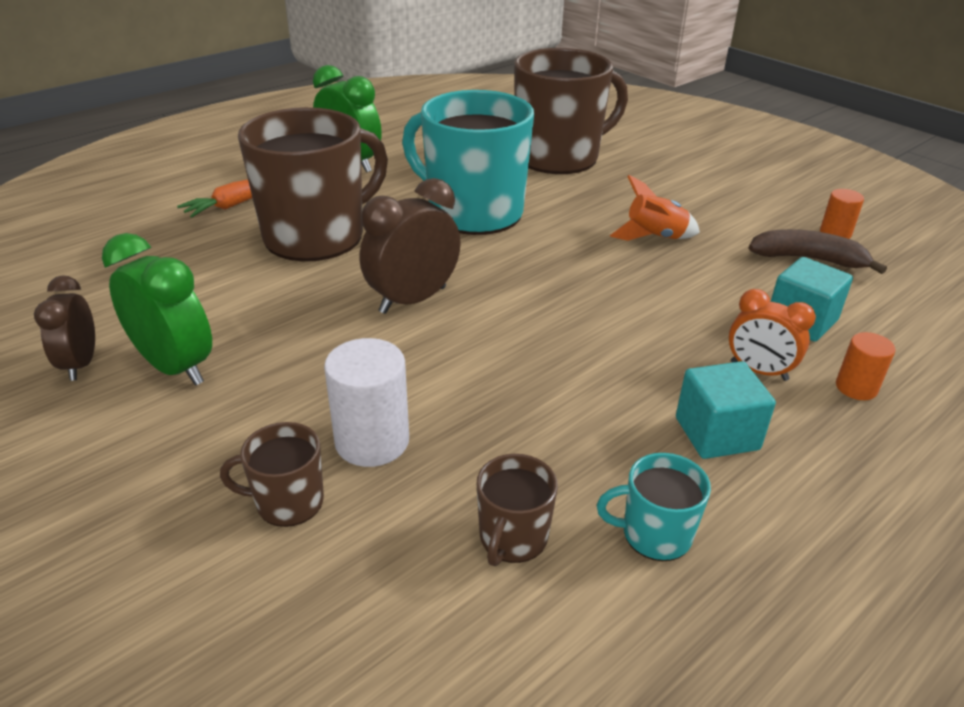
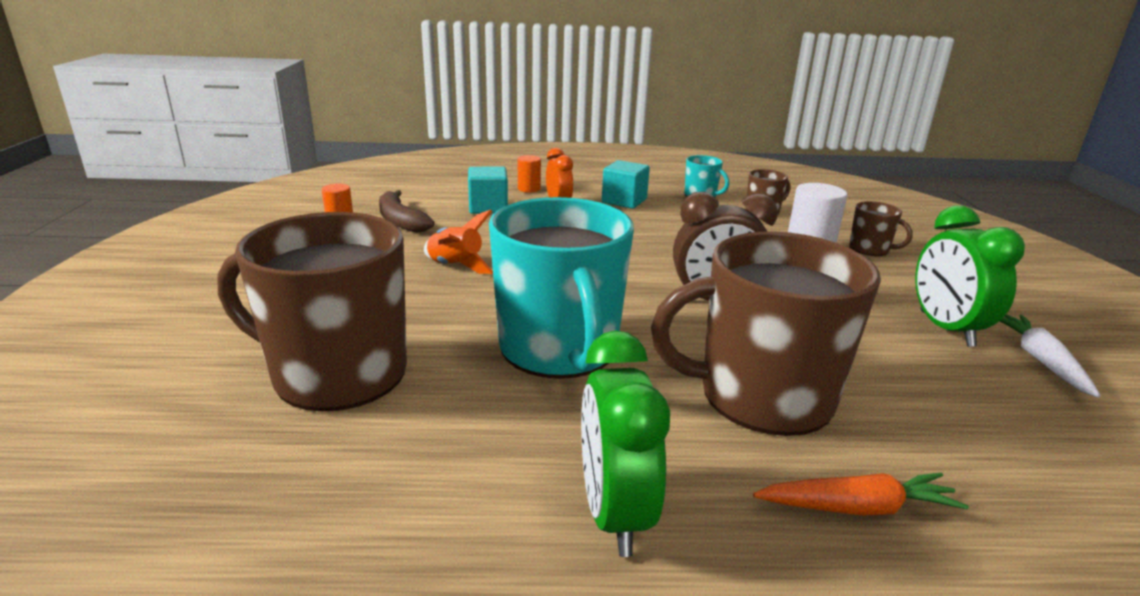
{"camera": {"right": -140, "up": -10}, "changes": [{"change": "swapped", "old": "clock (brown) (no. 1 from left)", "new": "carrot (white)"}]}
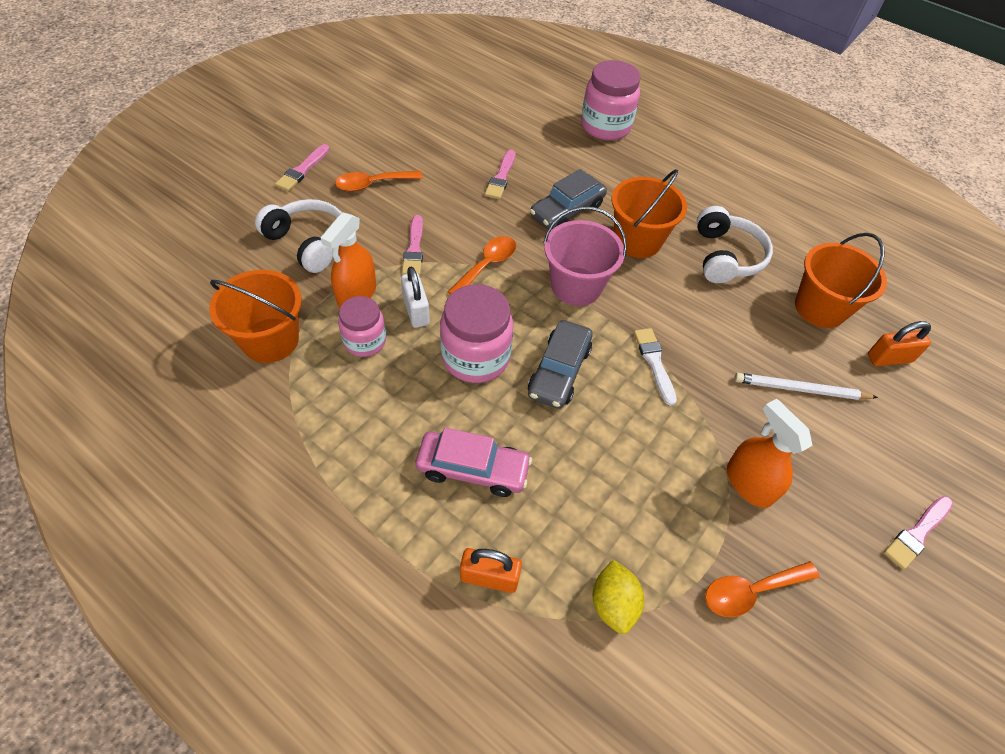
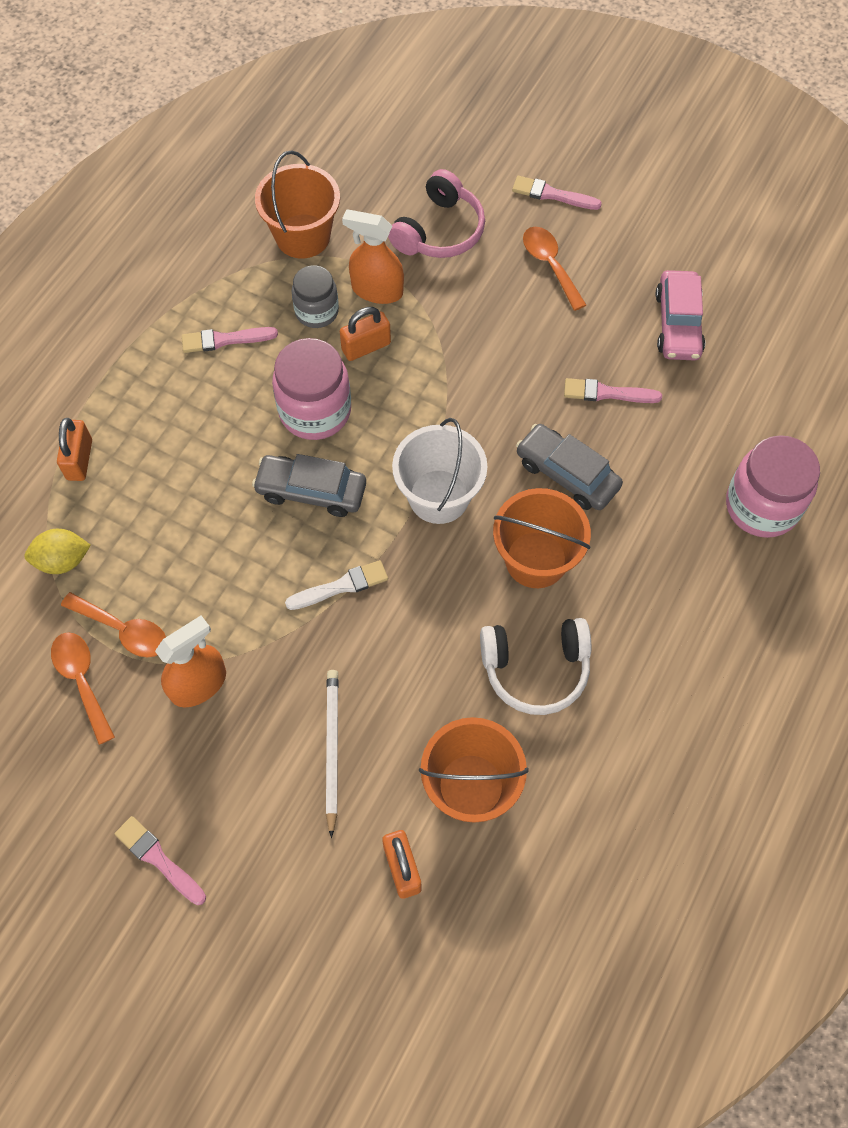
{"camera": {"right": 85, "up": 10}, "changes": [{"change": "repainted", "old": "headphones (white) (no. 1 from left)", "new": "headphones (pink)"}, {"change": "repainted", "old": "bucket (pink)", "new": "bucket (white)"}, {"change": "shifted", "old": "brush (pink) (no. 2 from left)"}, {"change": "shifted", "old": "spoon (orange) (no. 2 from left)"}, {"change": "repainted", "old": "padlock (white)", "new": "padlock (orange) (no. 2 from left)"}, {"change": "repainted", "old": "jar (pink) (no. 1 from left)", "new": "jar (grey)"}, {"change": "shifted", "old": "car (pink)"}]}
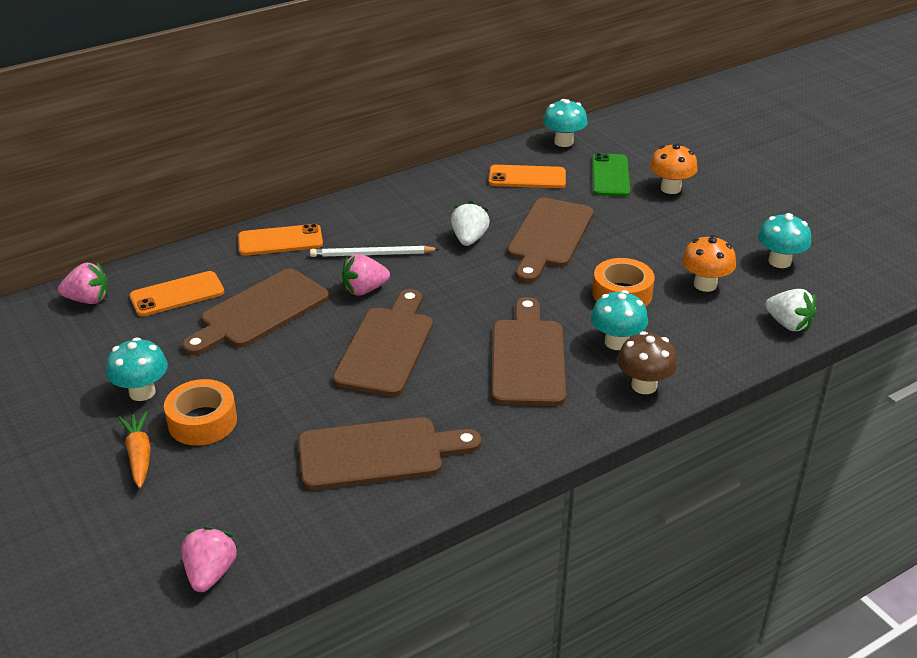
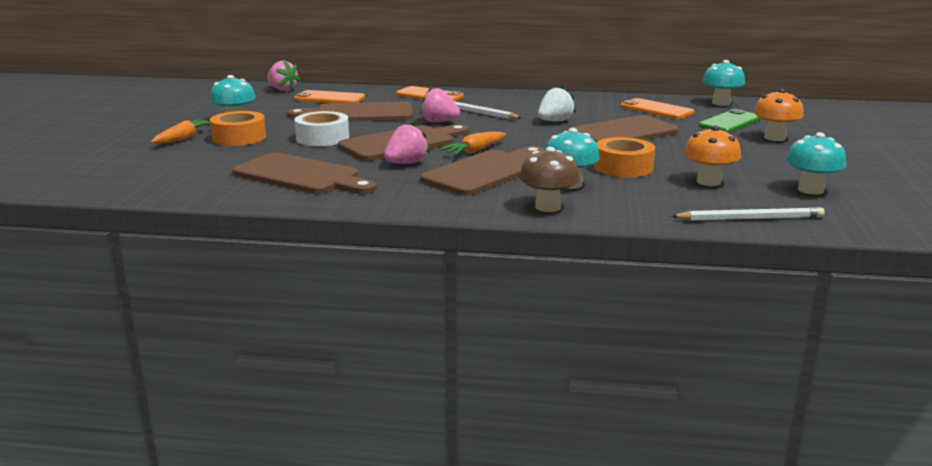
{"camera": {"right": 40, "up": -15}, "changes": [{"change": "swapped", "old": "strawberry (white) (no. 2 from left)", "new": "pencil (white) (no. 2 from left)"}, {"change": "shifted", "old": "strawberry (pink) (no. 2 from left)"}, {"change": "new", "new": "tape (white)"}, {"change": "new", "new": "carrot (orange) (no. 2 from left)"}]}
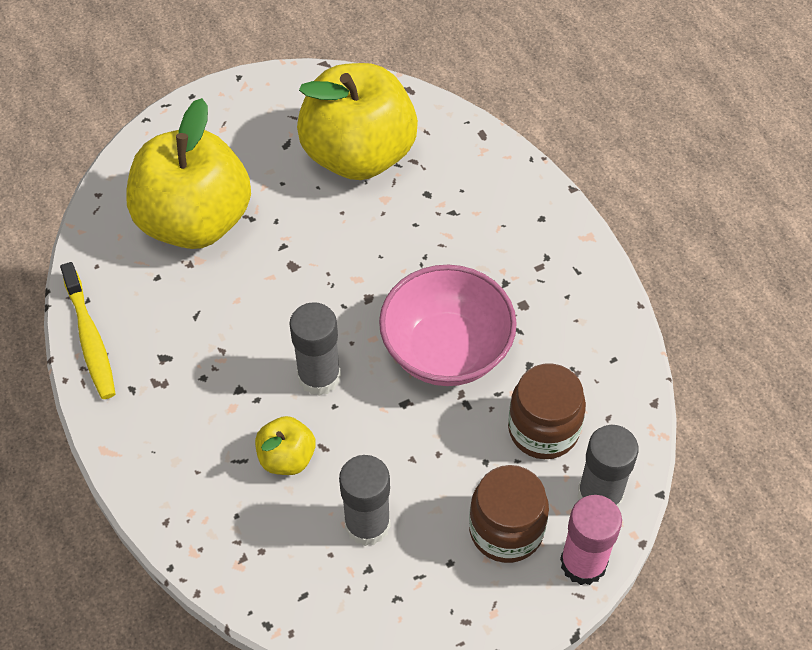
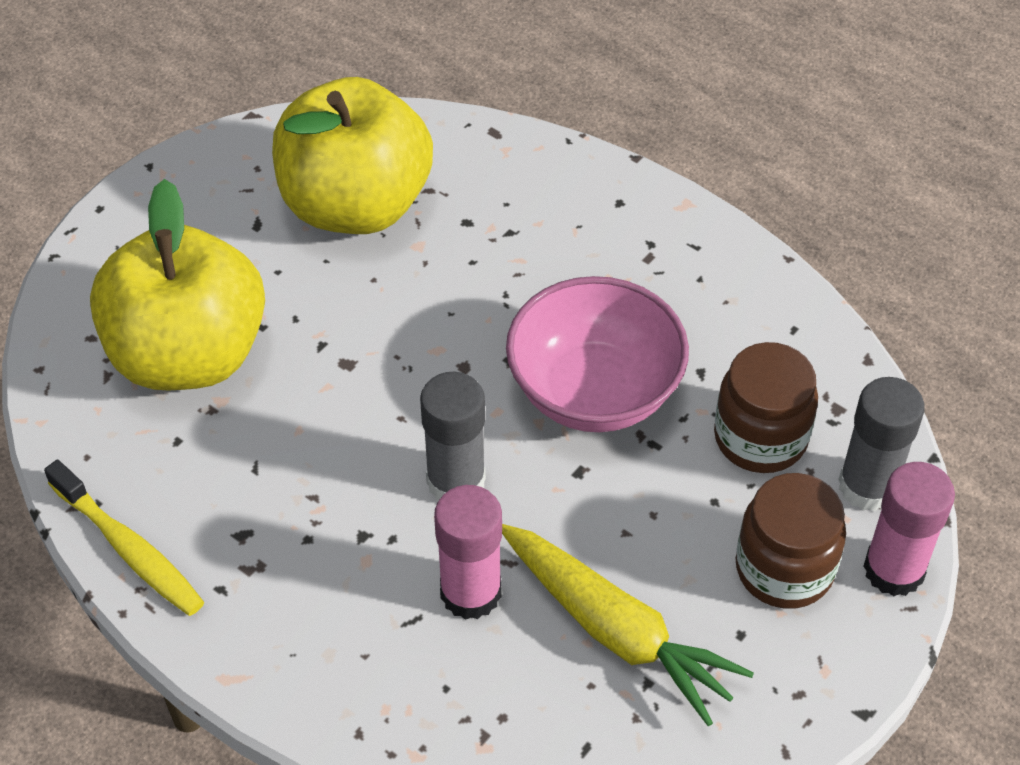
{"camera": {"right": -25, "up": -5}, "changes": [{"change": "swapped", "old": "apple (yellow) (no. 2 from left)", "new": "glue stick (pink) (no. 1 from left)"}, {"change": "swapped", "old": "glue stick (grey) (no. 2 from left)", "new": "carrot (yellow)"}]}
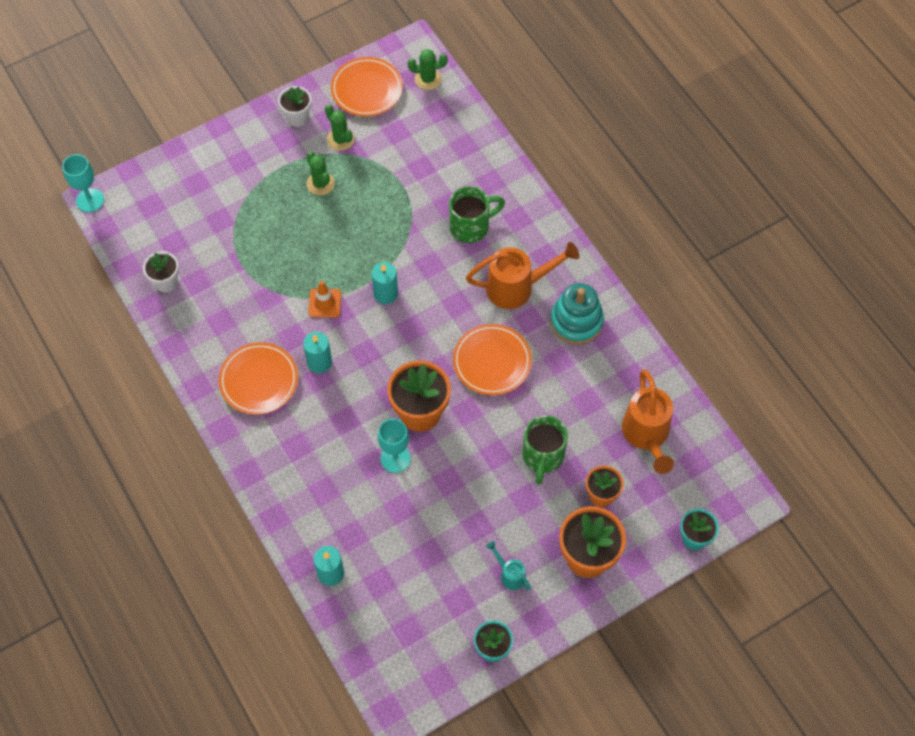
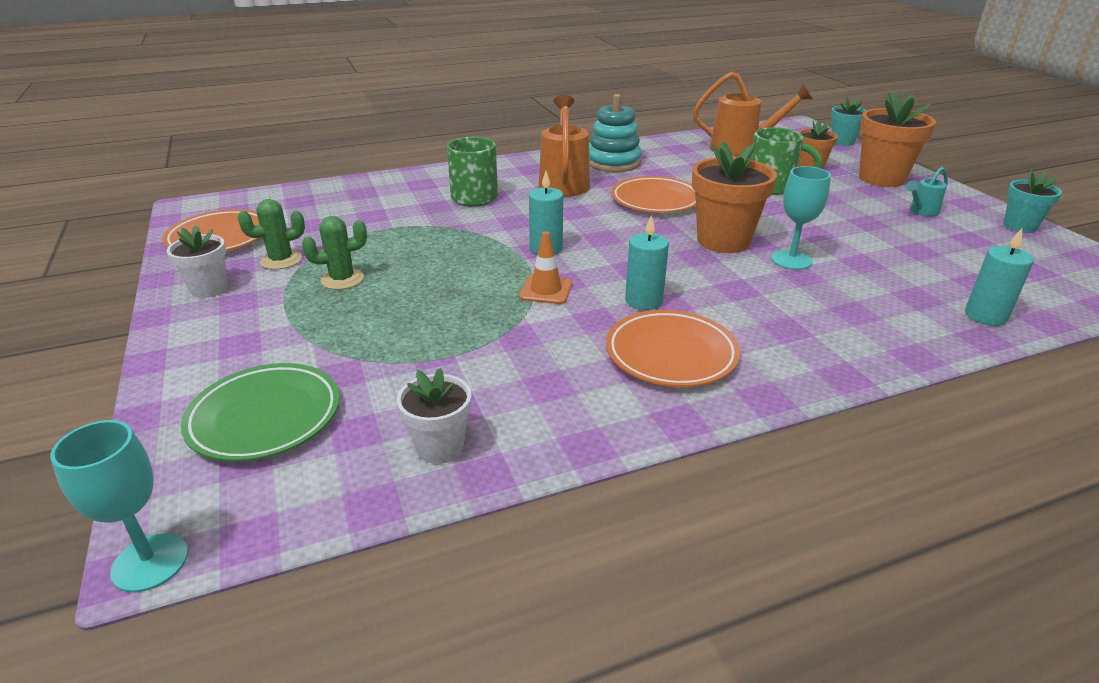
{"camera": {"right": -80, "up": -30}, "changes": [{"change": "gone", "old": "cactus (green) (no. 3 from left)"}, {"change": "new", "new": "plate (green)"}]}
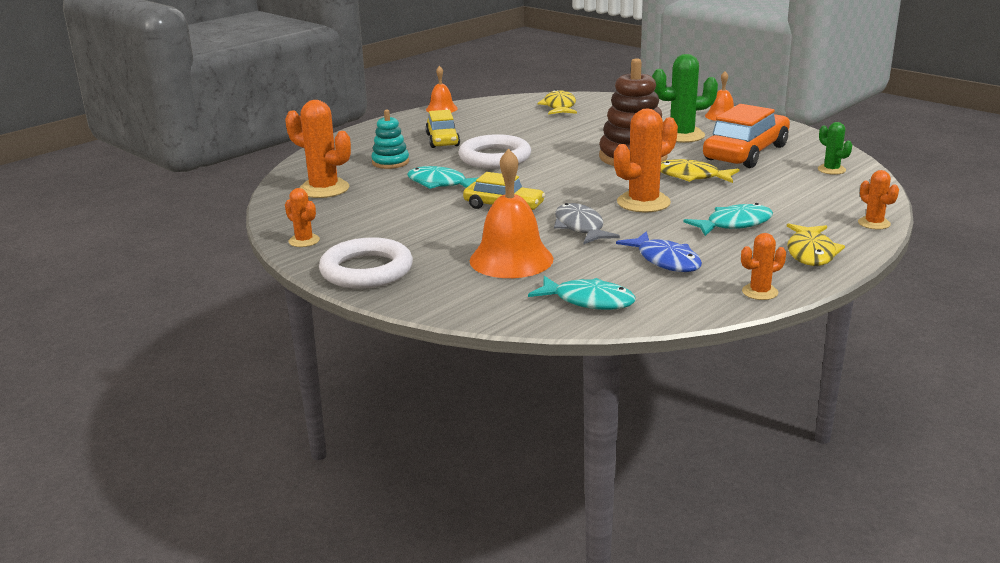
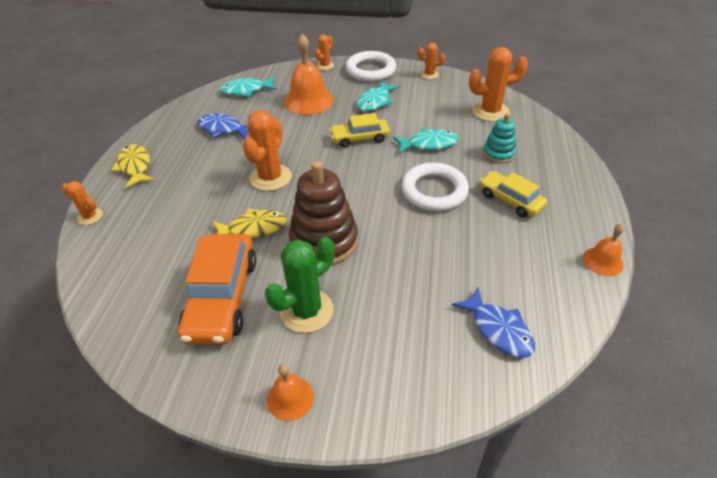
{"camera": {"right": 145, "up": 20}, "changes": [{"change": "repainted", "old": "fish (yellow) (no. 1 from left)", "new": "fish (blue) (no. 2 from left)"}, {"change": "gone", "old": "cactus (green) (no. 2 from left)"}, {"change": "gone", "old": "fish (grey)"}, {"change": "shifted", "old": "fish (turquoise) (no. 3 from left in the first image)", "new": "fish (turquoise) (no. 2 from left)"}, {"change": "shifted", "old": "cactus (orange) (no. 4 from left in the first image)", "new": "cactus (orange) (no. 3 from left)"}]}
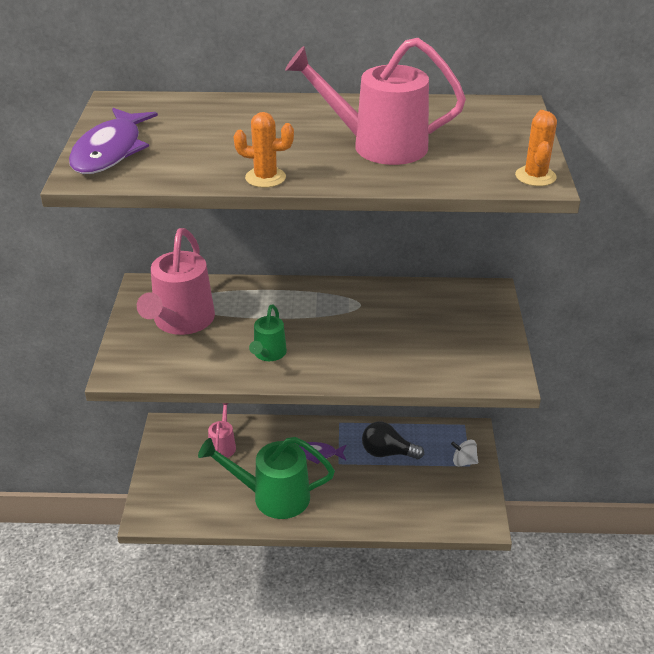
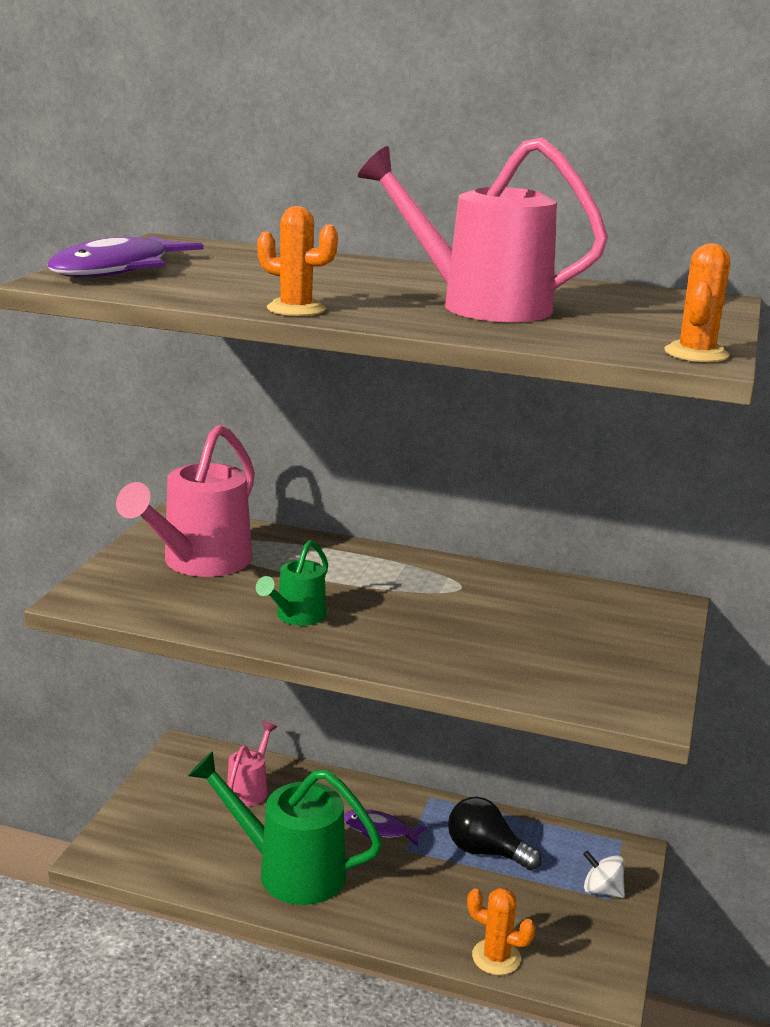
{"camera": {"right": 15, "up": -15}, "changes": [{"change": "new", "new": "cactus (orange) (no. 2 from left)"}]}
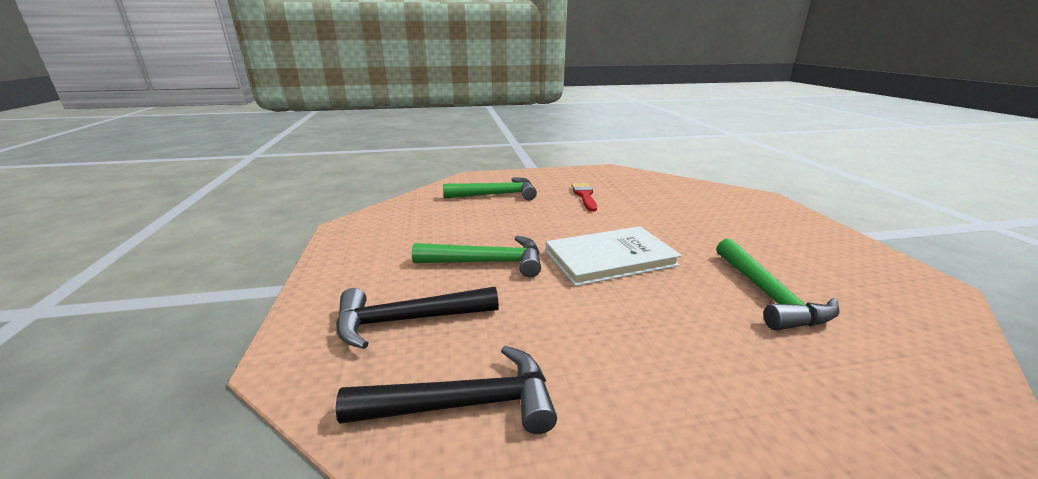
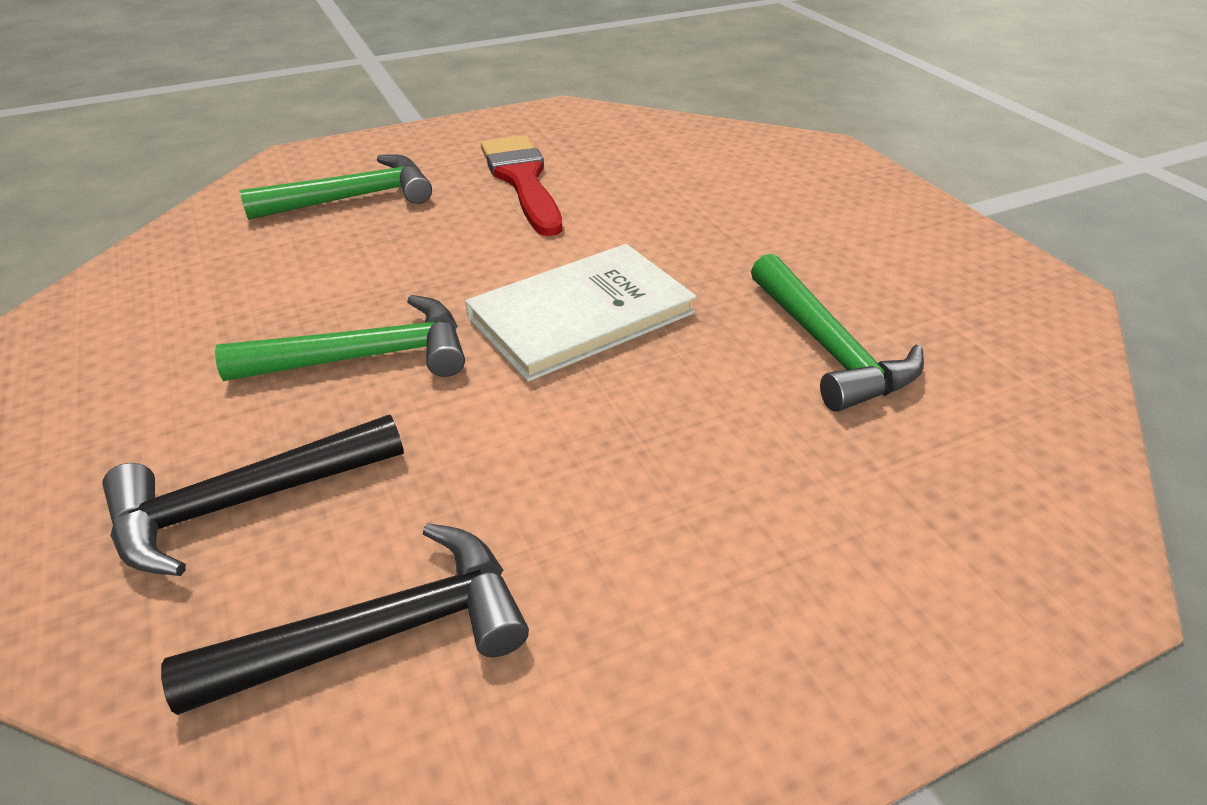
{"camera": {"right": -15, "up": 15}, "changes": [{"change": "scaled", "old": "brush (red)", "factor": 1.52}]}
